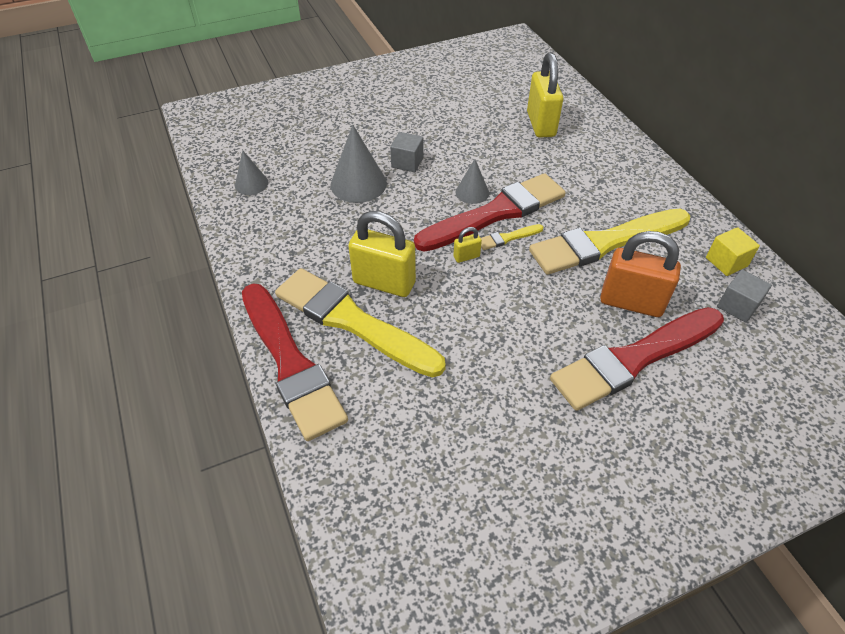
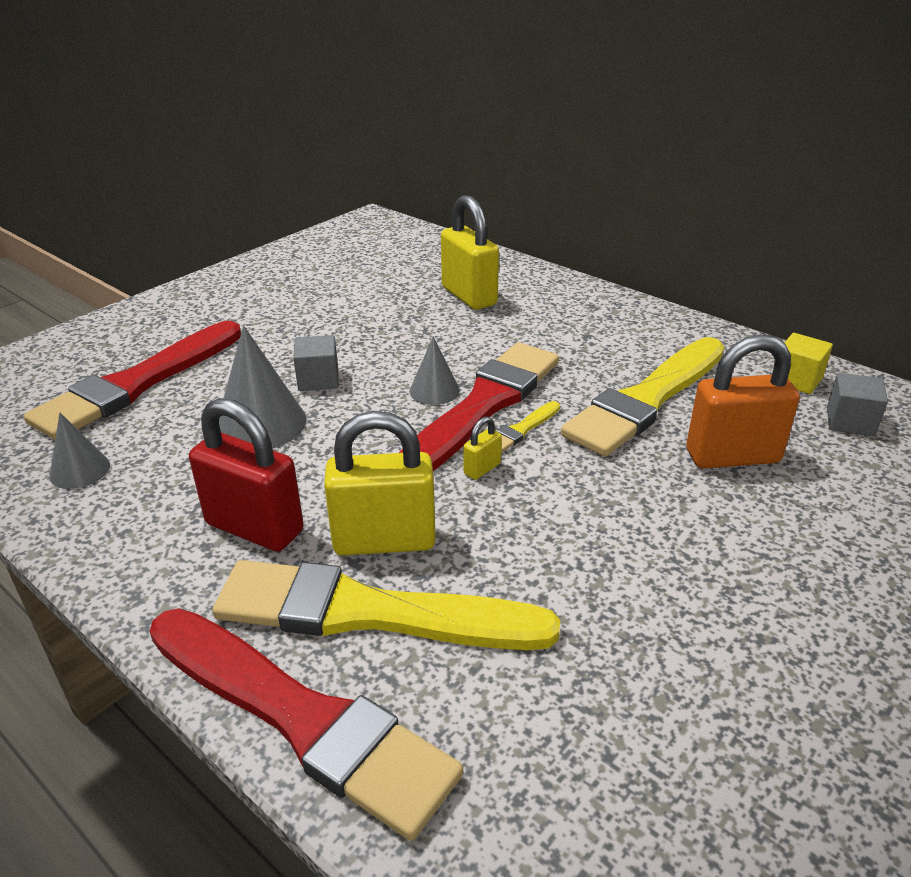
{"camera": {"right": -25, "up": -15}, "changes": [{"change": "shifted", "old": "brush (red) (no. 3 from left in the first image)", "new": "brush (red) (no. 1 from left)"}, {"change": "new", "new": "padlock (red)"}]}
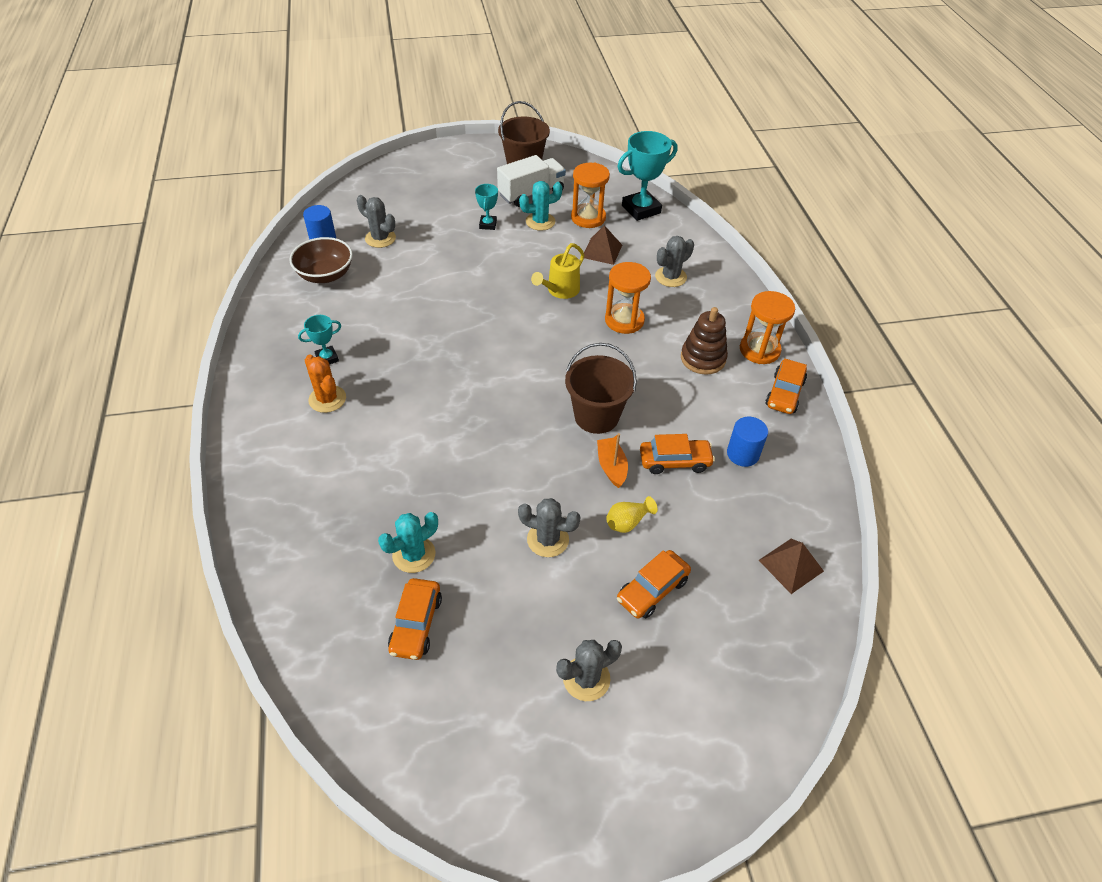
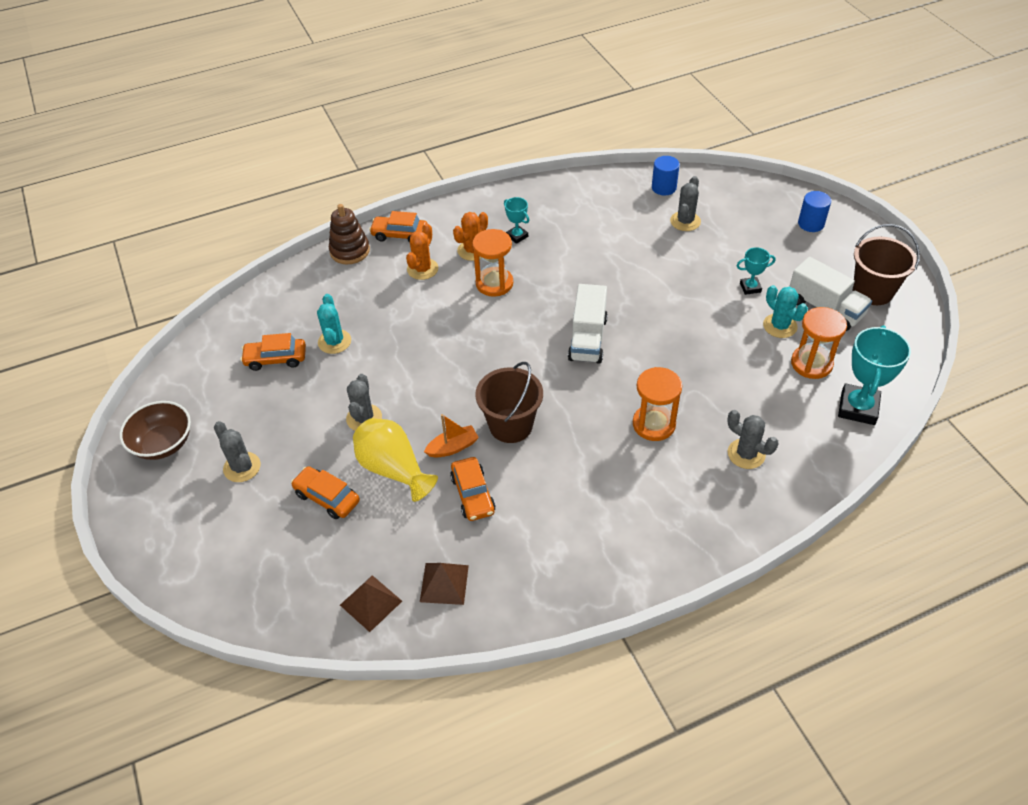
{"camera": {"right": 80, "up": 0}, "changes": [{"change": "rotated", "old": "trophy (turquoise) (no. 3 from left)", "degrees": 60}, {"change": "shifted", "old": "pyramid (brown) (no. 1 from left in the first image)", "new": "pyramid (brown) (no. 2 from left)"}, {"change": "shifted", "old": "bowl (brown)"}, {"change": "gone", "old": "watering can (yellow)"}, {"change": "shifted", "old": "hourglass (orange) (no. 3 from left in the first image)", "new": "hourglass (orange) (no. 1 from left)"}, {"change": "shifted", "old": "stacking toy (brown)"}, {"change": "shifted", "old": "car (orange) (no. 4 from left in the first image)", "new": "car (orange) (no. 3 from left)"}, {"change": "shifted", "old": "cylinder (blue) (no. 2 from left)"}, {"change": "scaled", "old": "vase (yellow)", "factor": 1.97}, {"change": "rotated", "old": "cactus (turquoise) (no. 1 from left)", "degrees": 45}, {"change": "new", "new": "cactus (orange) (no. 1 from left)"}, {"change": "new", "new": "truck (white) (no. 1 from left)"}]}
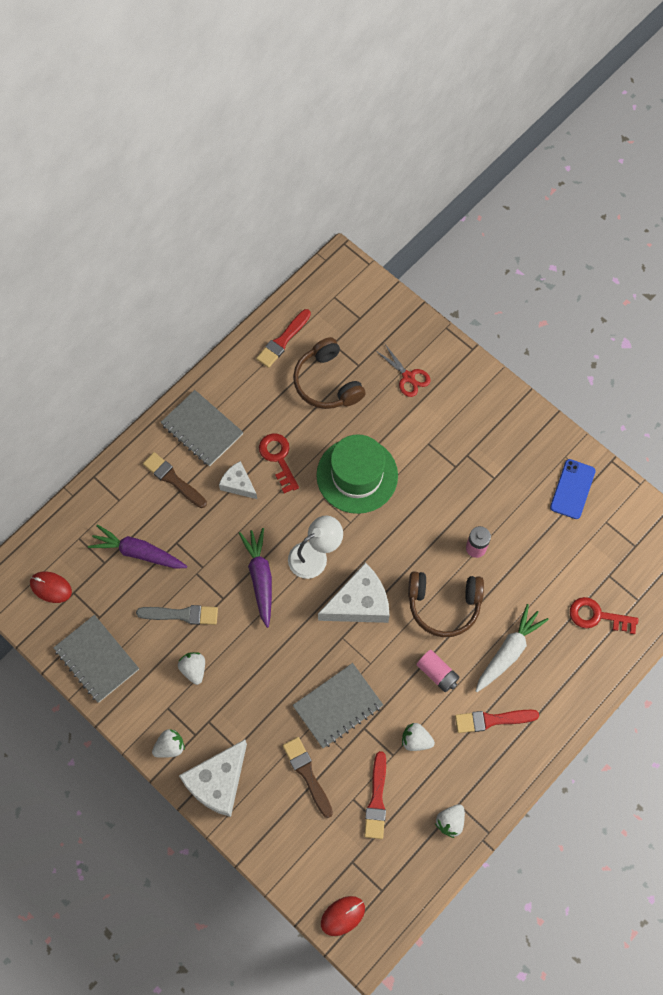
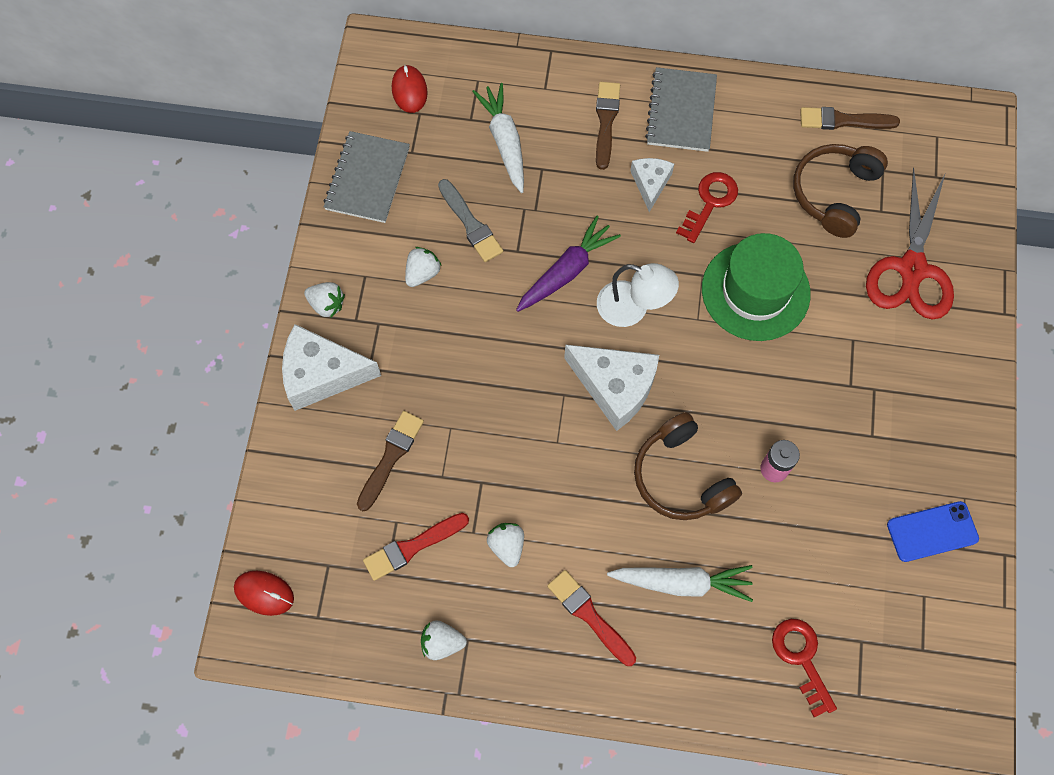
{"camera": {"right": 55, "up": 0}, "changes": [{"change": "repainted", "old": "brush (red) (no. 1 from left)", "new": "brush (brown) (no. 3 from left)"}, {"change": "scaled", "old": "scissors (red)", "factor": 1.92}, {"change": "repainted", "old": "carrot (purple) (no. 1 from left)", "new": "carrot (white) (no. 1 from left)"}, {"change": "gone", "old": "battery (pink) (no. 1 from left)"}, {"change": "gone", "old": "notebook (grey) (no. 3 from left)"}]}
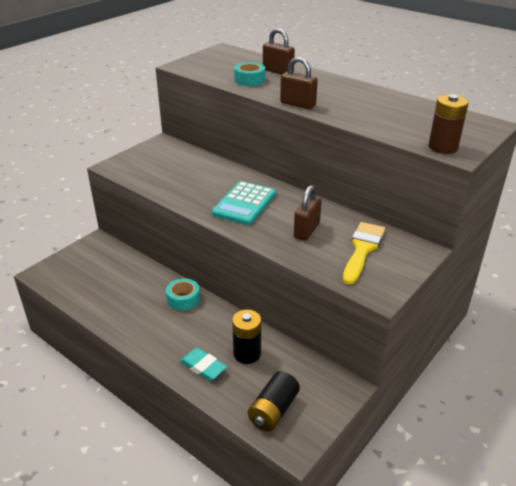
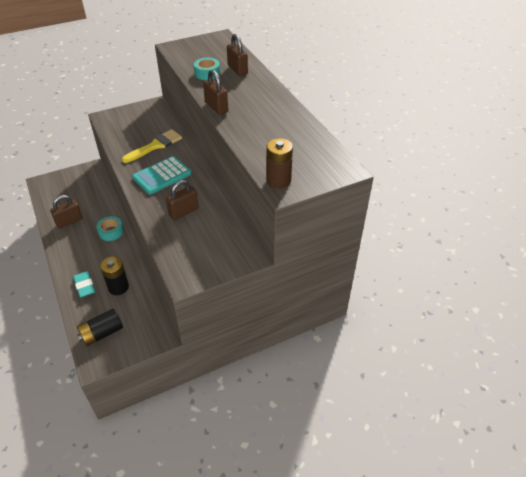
{"camera": {"right": 25, "up": 10}, "changes": [{"change": "shifted", "old": "brush (yellow)"}, {"change": "new", "new": "padlock (brown) (no. 1 from left)"}]}
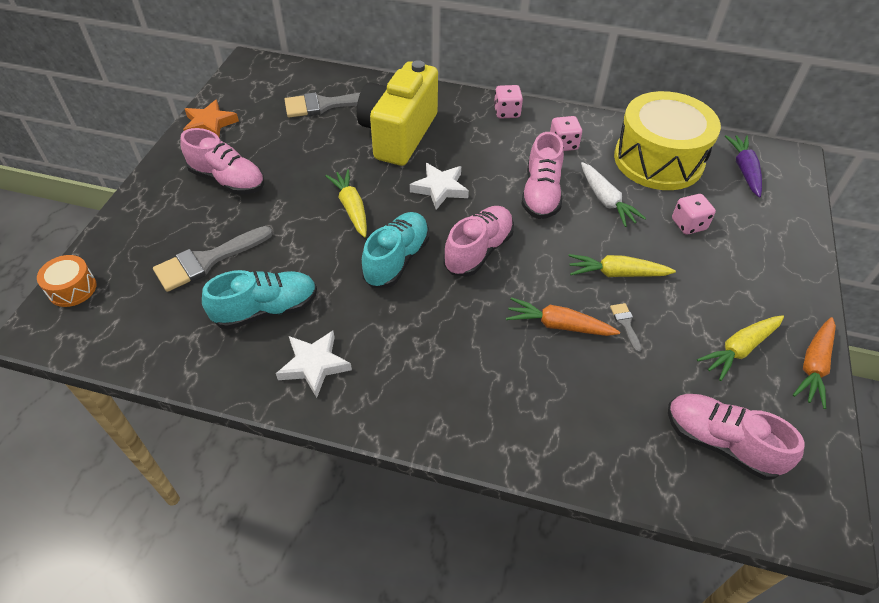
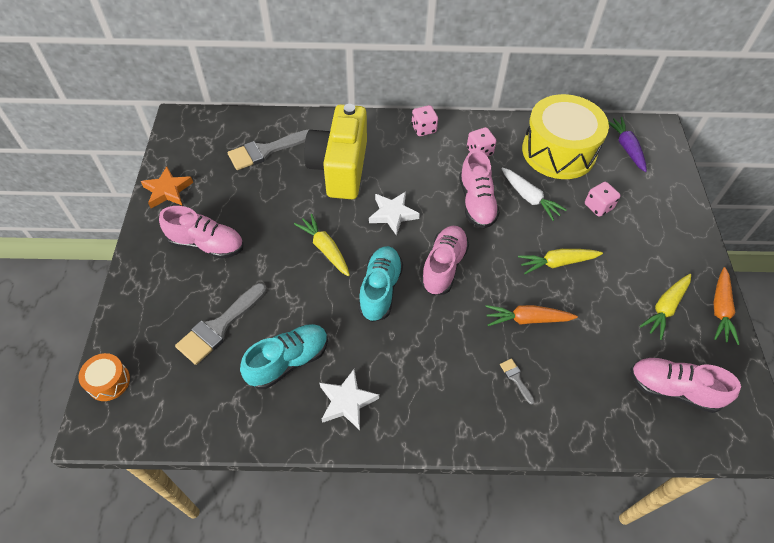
{"camera": {"right": -15, "up": 5}, "changes": [{"change": "shifted", "old": "brush (grey) (no. 3 from left)"}]}
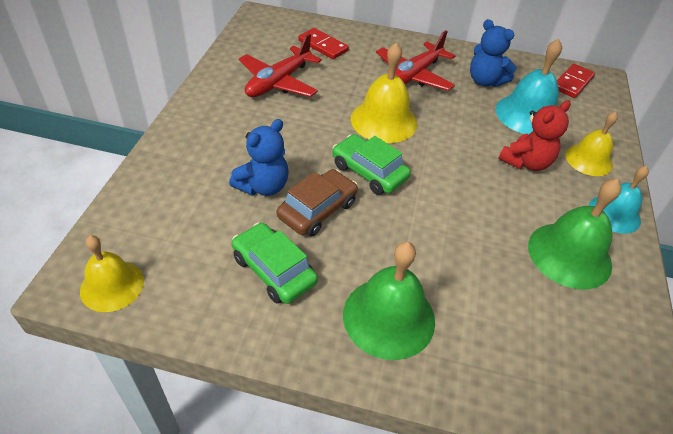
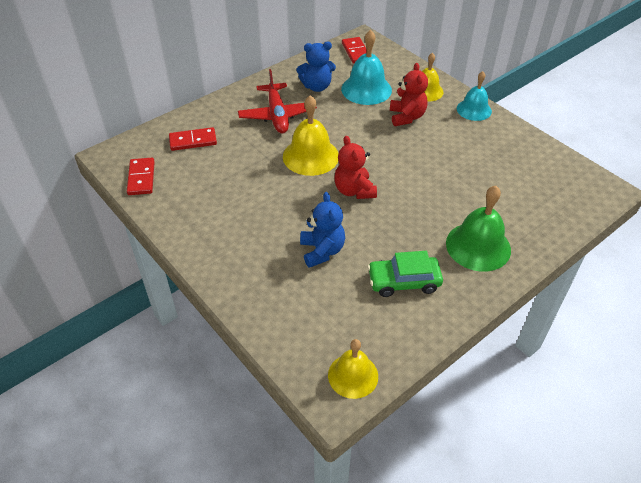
{"camera": {"right": -50, "up": 0}, "changes": [{"change": "gone", "old": "plane (red) (no. 1 from left)"}, {"change": "swapped", "old": "car (green) (no. 2 from left)", "new": "teddy bear (red) (no. 1 from left)"}, {"change": "gone", "old": "car (brown)"}, {"change": "gone", "old": "bell (green) (no. 2 from left)"}, {"change": "new", "new": "domino (red) (no. 1 from left)"}]}
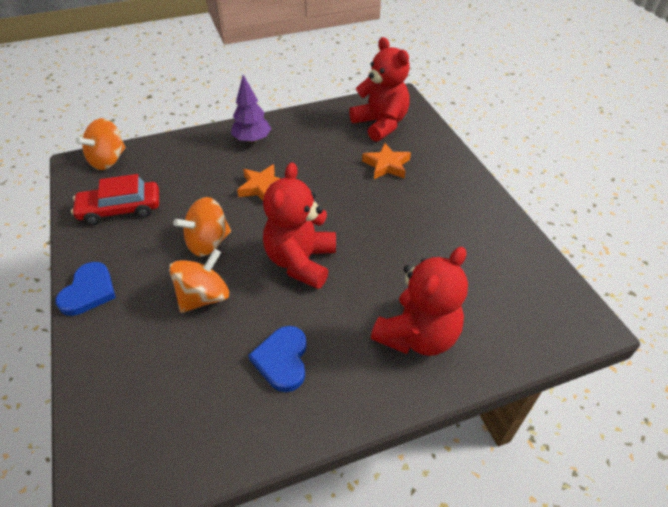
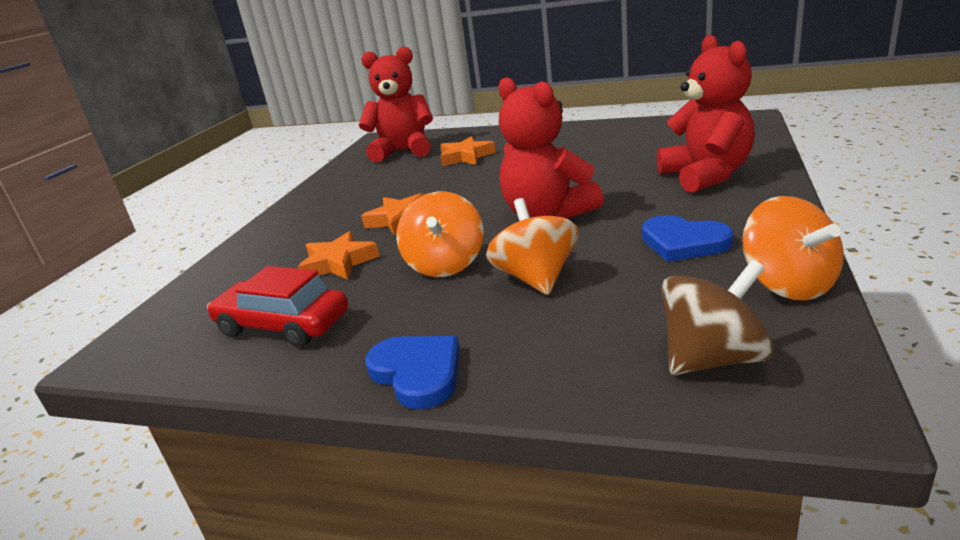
{"camera": {"right": -50, "up": -20}, "changes": [{"change": "gone", "old": "tree (purple)"}, {"change": "shifted", "old": "spinning top (orange) (no. 1 from left in the first image)", "new": "spinning top (orange) (no. 3 from left)"}, {"change": "rotated", "old": "car (red)", "degrees": 90}, {"change": "new", "new": "star (orange) (no. 1 from left)"}, {"change": "new", "new": "spinning top (brown)"}]}
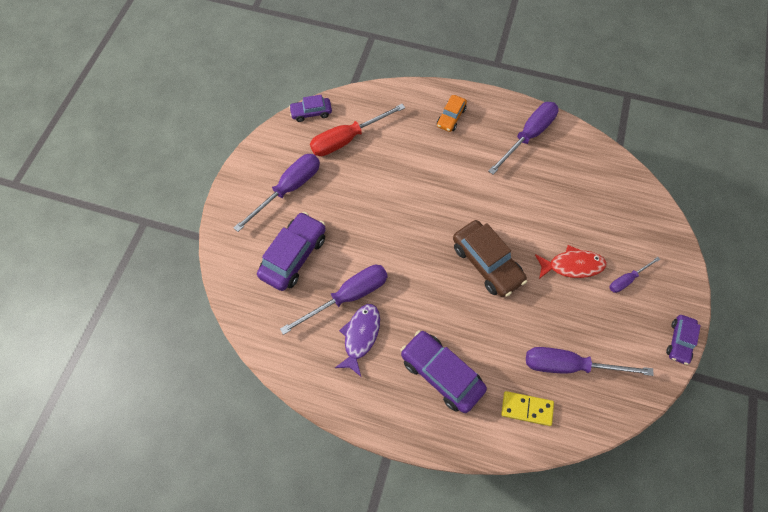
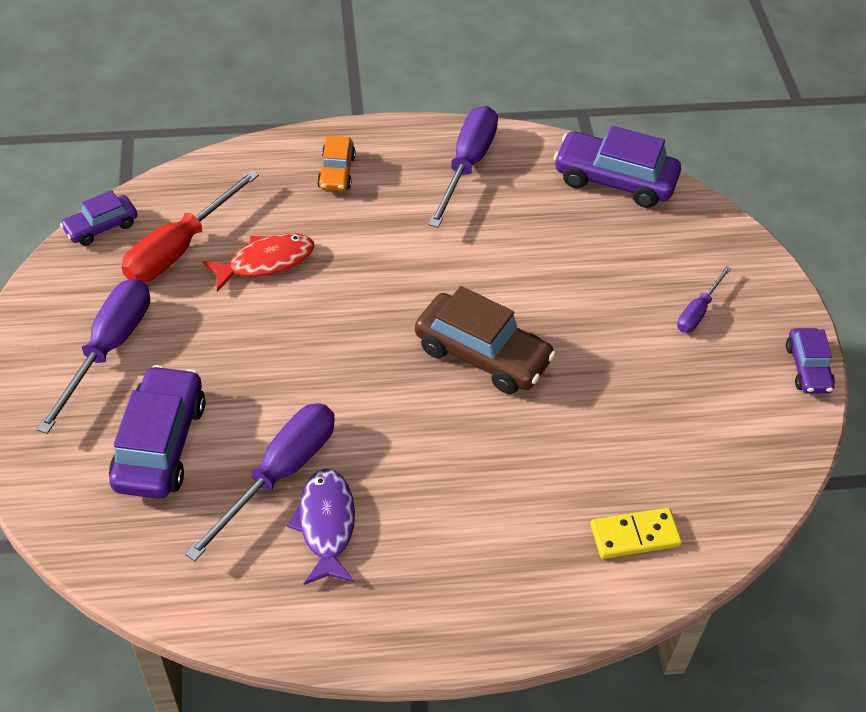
{"camera": {"right": -25, "up": -15}, "changes": [{"change": "shifted", "old": "fish (red)"}, {"change": "shifted", "old": "car (purple) (no. 3 from left)"}, {"change": "gone", "old": "screwdriver (purple) (no. 4 from left)"}]}
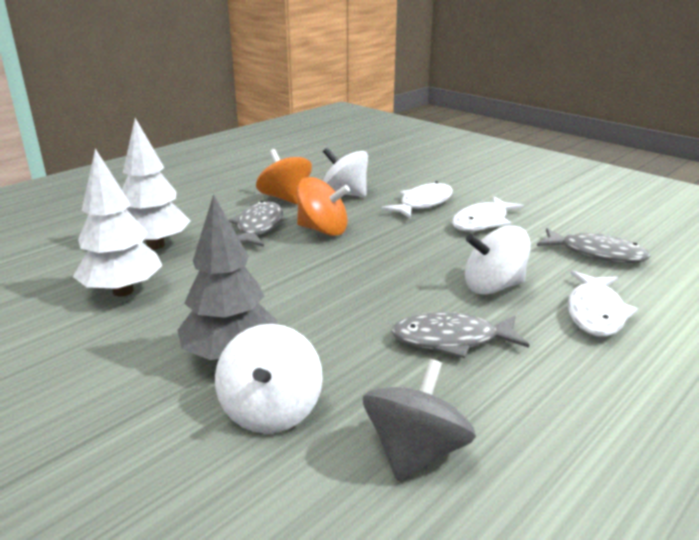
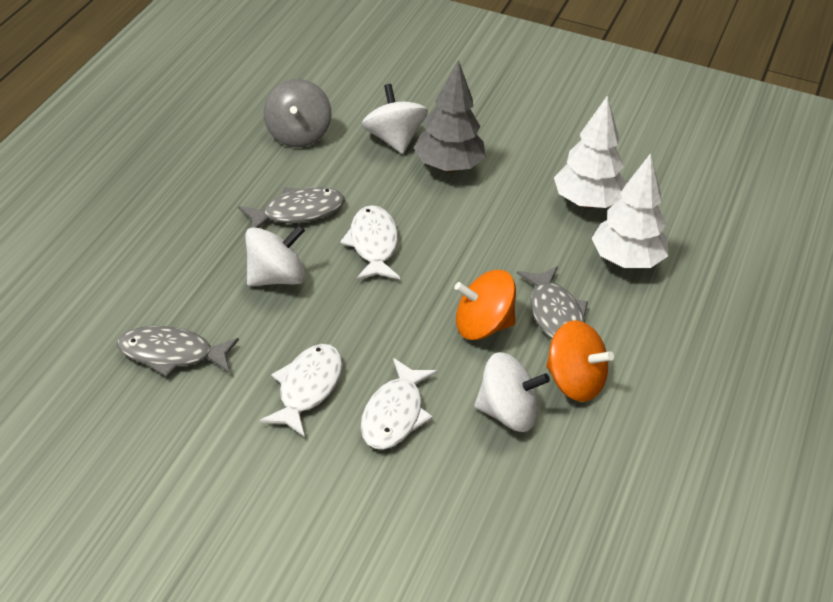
{"camera": {"right": 155, "up": 15}, "changes": [{"change": "shifted", "old": "fish (white) (no. 3 from left in the first image)", "new": "fish (white) (no. 2 from left)"}]}
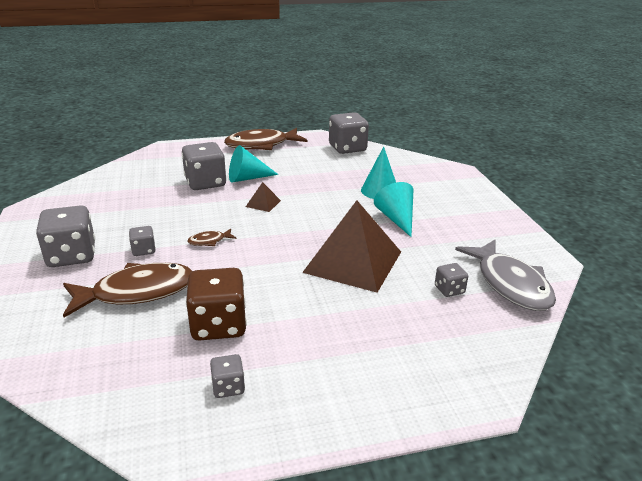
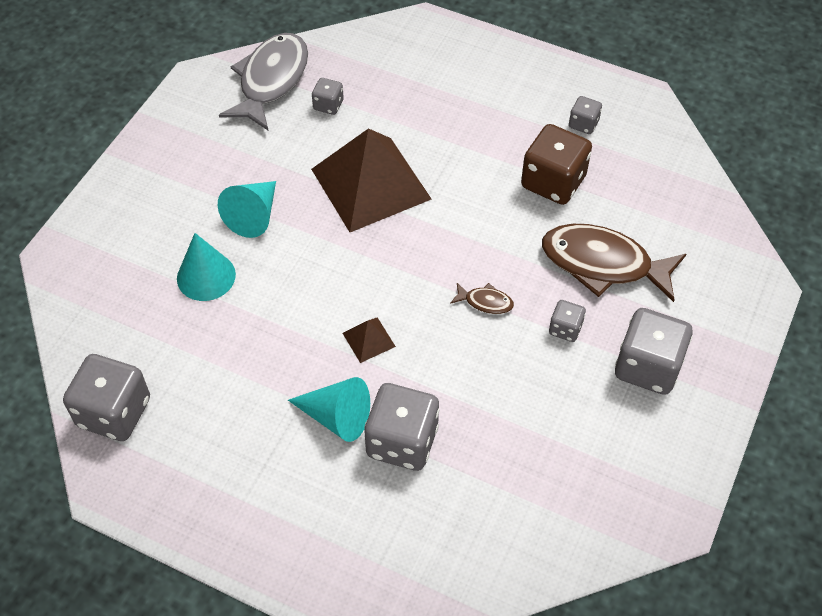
{"camera": {"right": -140, "up": 25}, "changes": [{"change": "gone", "old": "fish (brown) (no. 3 from left)"}]}
